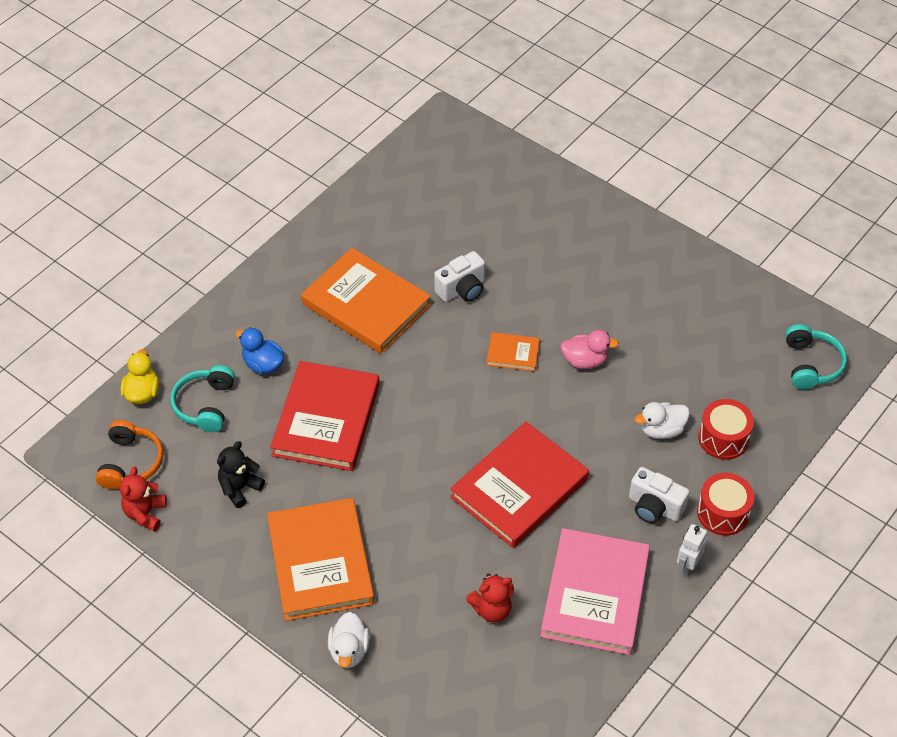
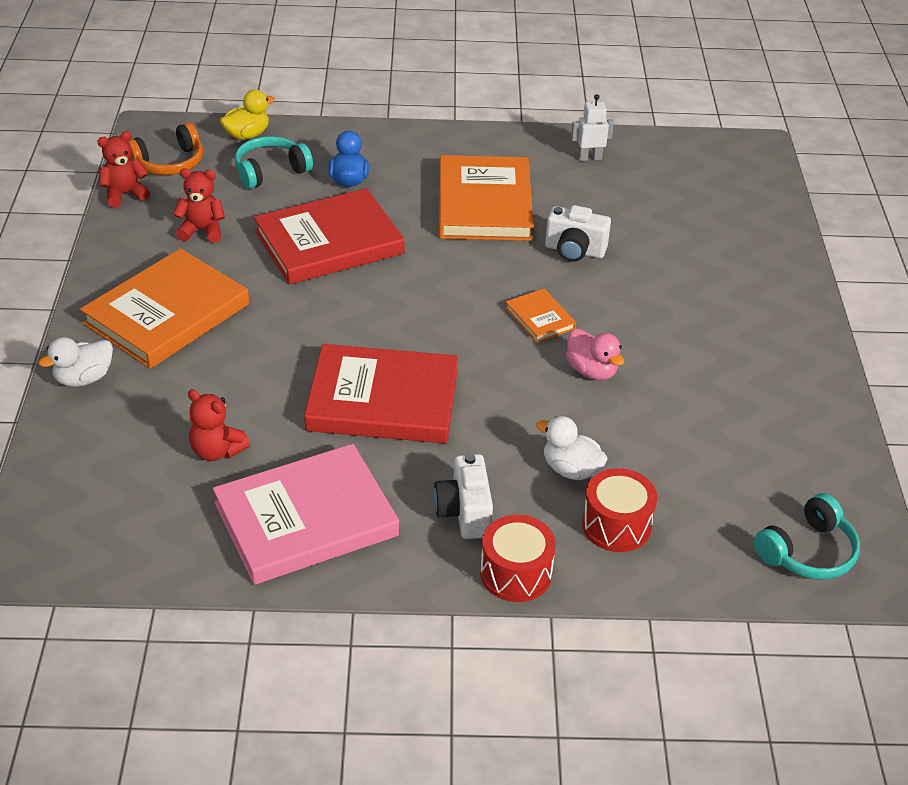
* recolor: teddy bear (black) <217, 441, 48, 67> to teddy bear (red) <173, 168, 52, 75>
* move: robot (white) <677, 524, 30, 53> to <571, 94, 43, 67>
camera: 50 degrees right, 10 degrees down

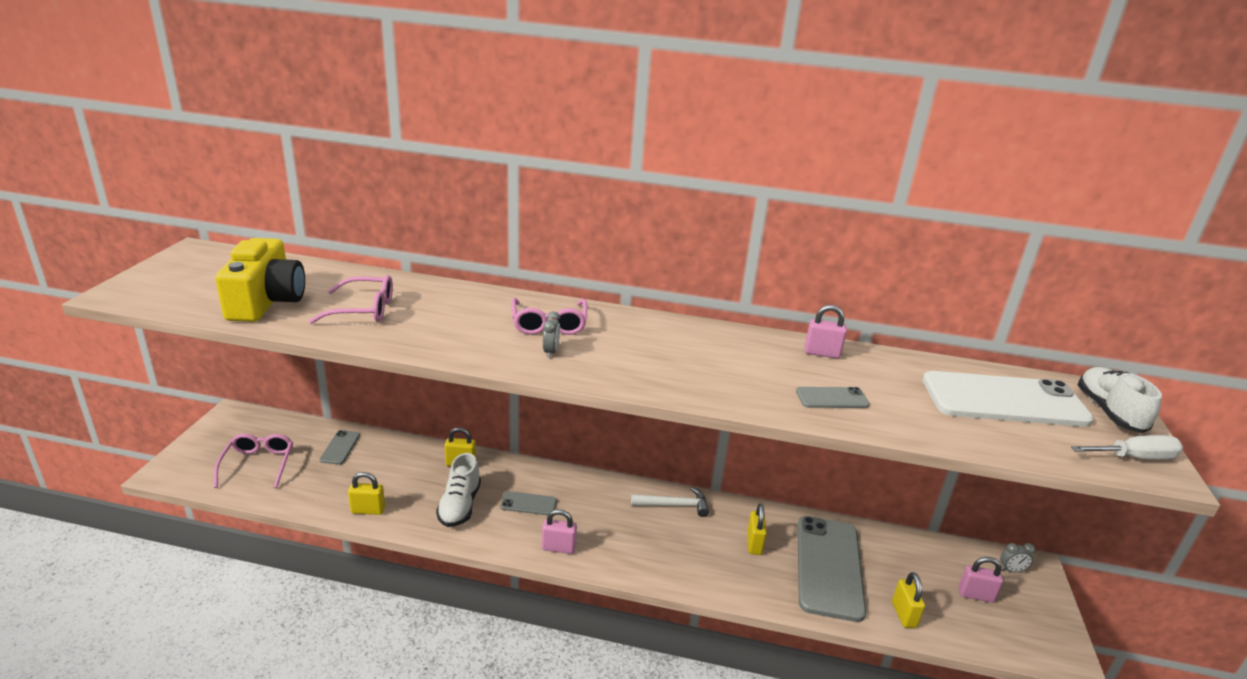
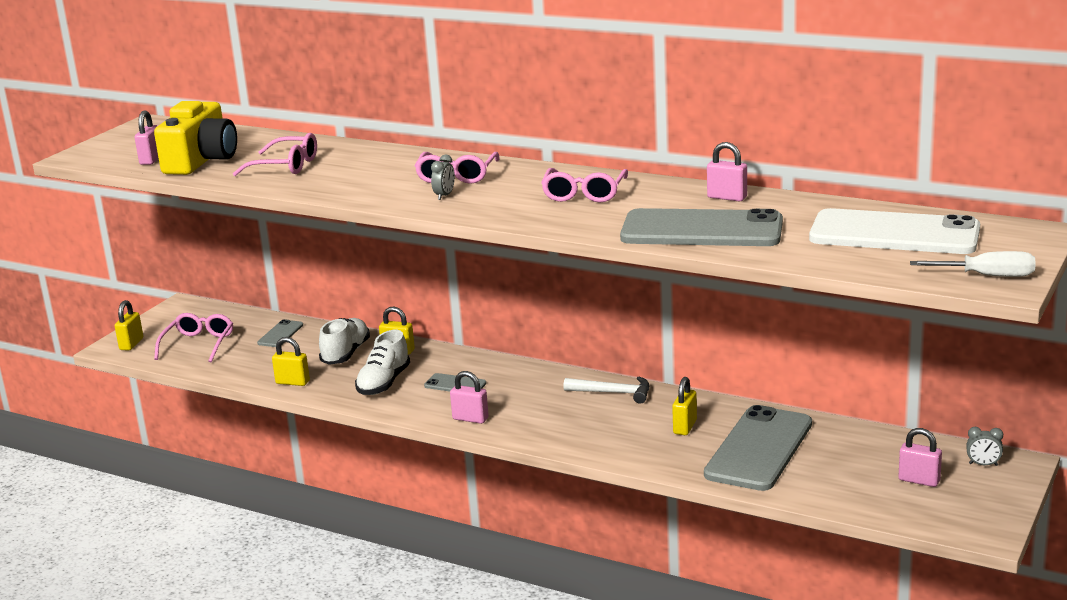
* resize: phone (grey) <796, 387, 74, 21> = <620, 208, 163, 38> x2.24
* move: padlock (yellow) <892, 572, 33, 56> to <115, 300, 28, 51>
* move: shoe (white) <1078, 367, 84, 66> to <319, 318, 51, 47>
* insert: padlock (pink) <135, 110, 24, 55>
* insert: glasses (pink) <541, 168, 87, 34>
camera: 20 degrees right, 5 degrees down

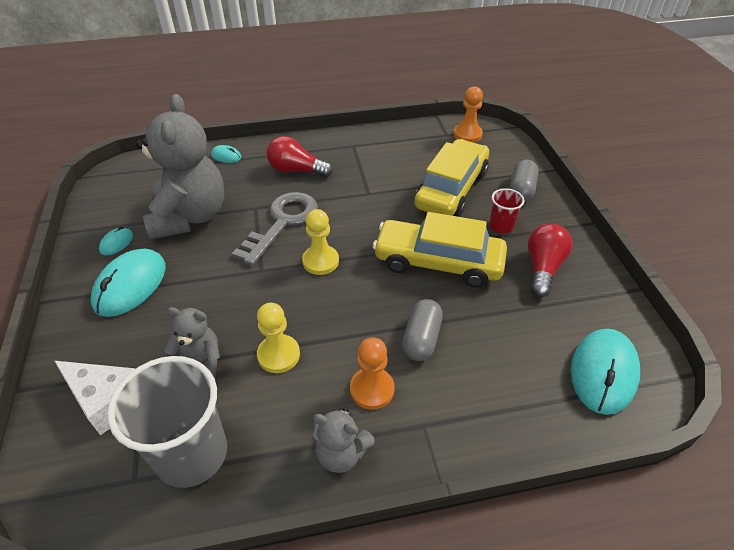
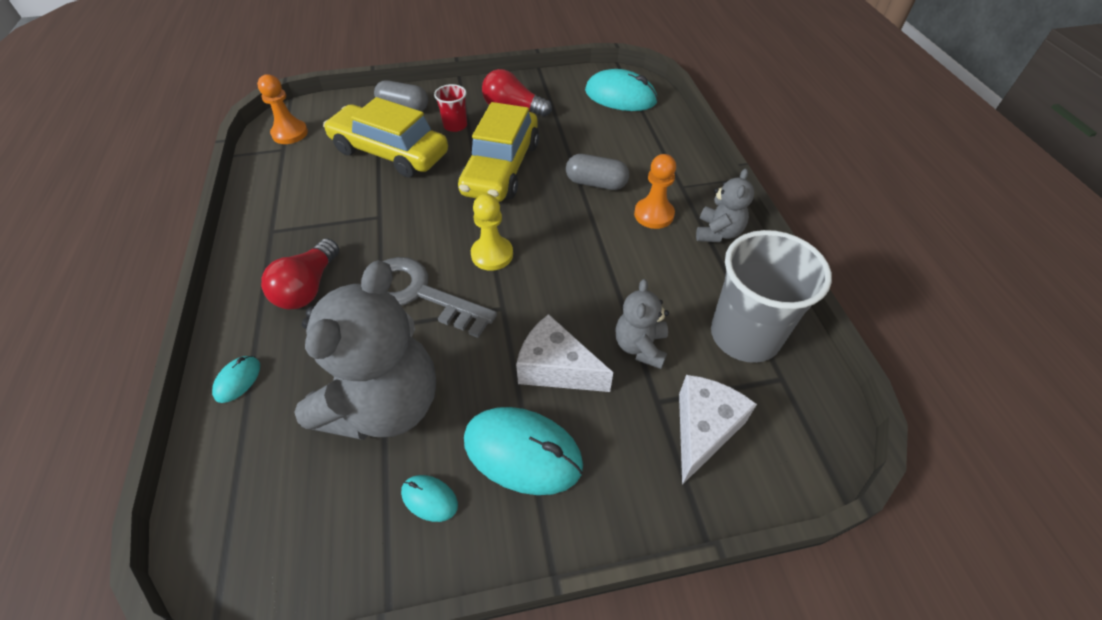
* rotate: teddy bear (grey) <136, 94, 88, 146> = <294, 260, 142, 180> 120 degrees clockwise
* delete: pawn (yellow) <257, 303, 43, 70>
* insert: cheese (white) <516, 314, 97, 78>
camera: 90 degrees left, 5 degrees up

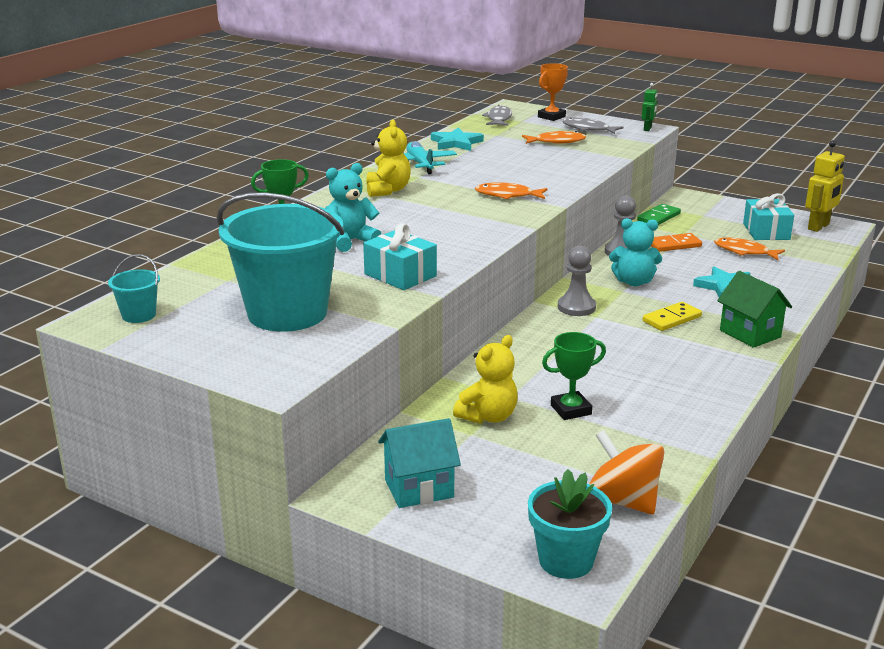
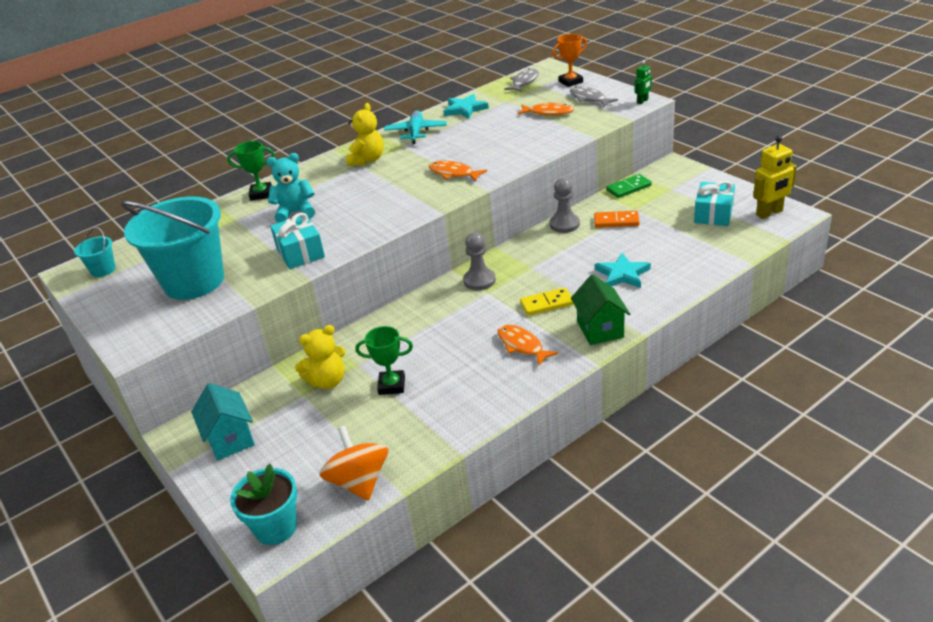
* rotate: house (turquoise) <378, 418, 83, 90> = <191, 383, 64, 78> 60 degrees clockwise
* delete: teddy bear (turquoise) <609, 218, 53, 68>
* move: fish (orange) <714, 237, 71, 23> to <498, 325, 60, 41>
camera: 25 degrees right, 10 degrees up

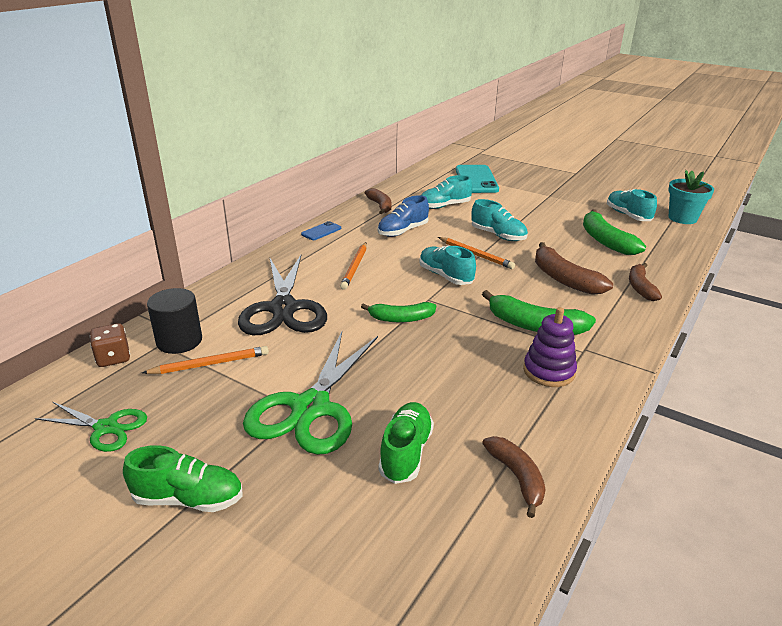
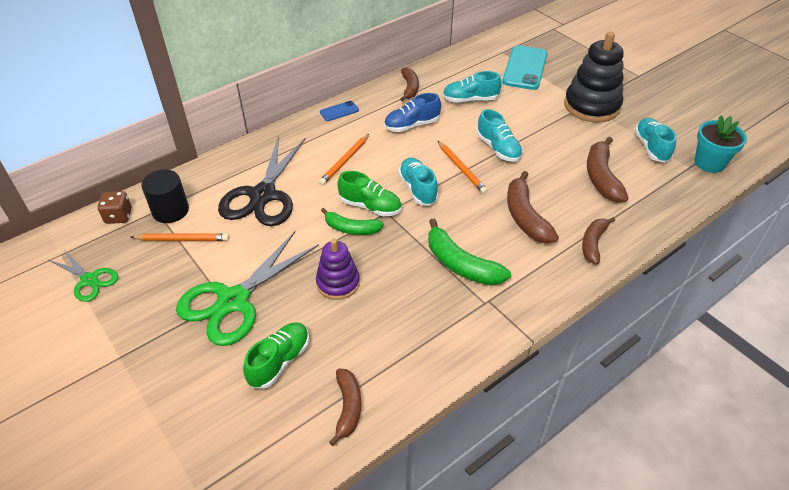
* move: shoe (green) <123, 445, 120, 67> to <337, 171, 65, 45>
* move: stacking toy (purple) <523, 307, 54, 80> to <316, 239, 44, 61>
* recolor: banana (green) <583, 209, 63, 46> to banana (brown) <587, 137, 42, 65>
* insert: stacking toy (black) <564, 31, 60, 92>
camera: 20 degrees right, 15 degrees up

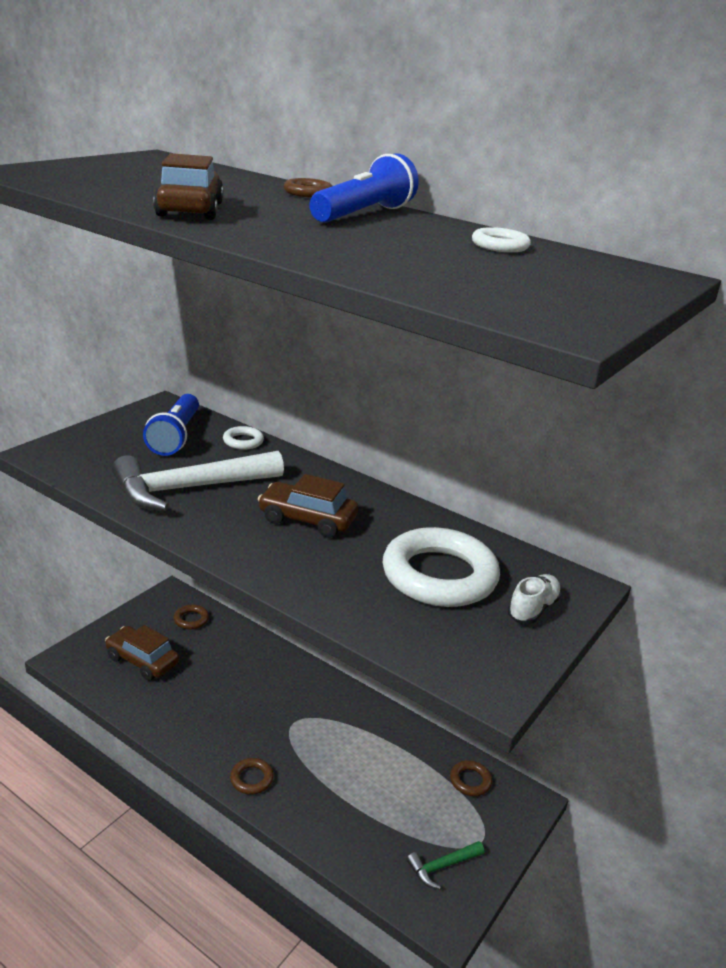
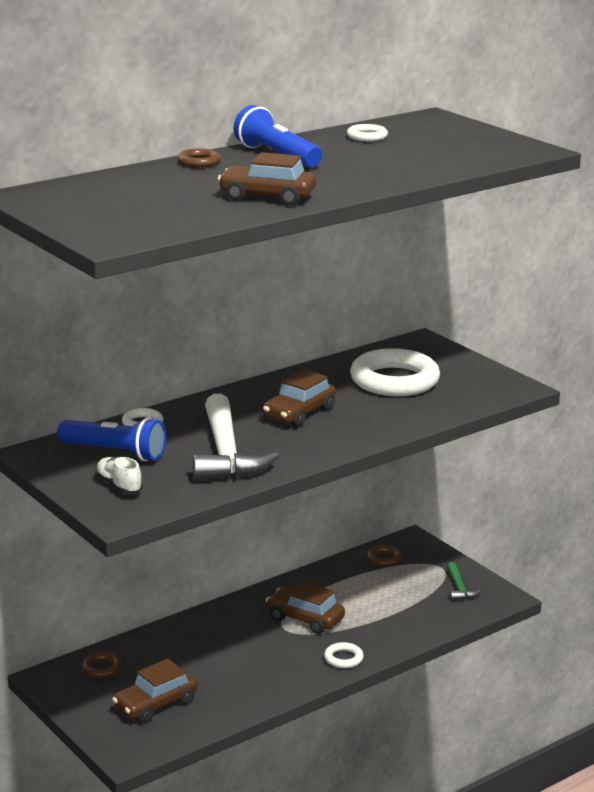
* recolor: ring (brown) <230, 758, 44, 37> to ring (white) <324, 642, 40, 26>
* move: shoe (white) <507, 574, 55, 50> to <95, 457, 48, 37>
* insert: car (brown) <266, 582, 79, 52>
camera: 70 degrees left, 5 degrees down

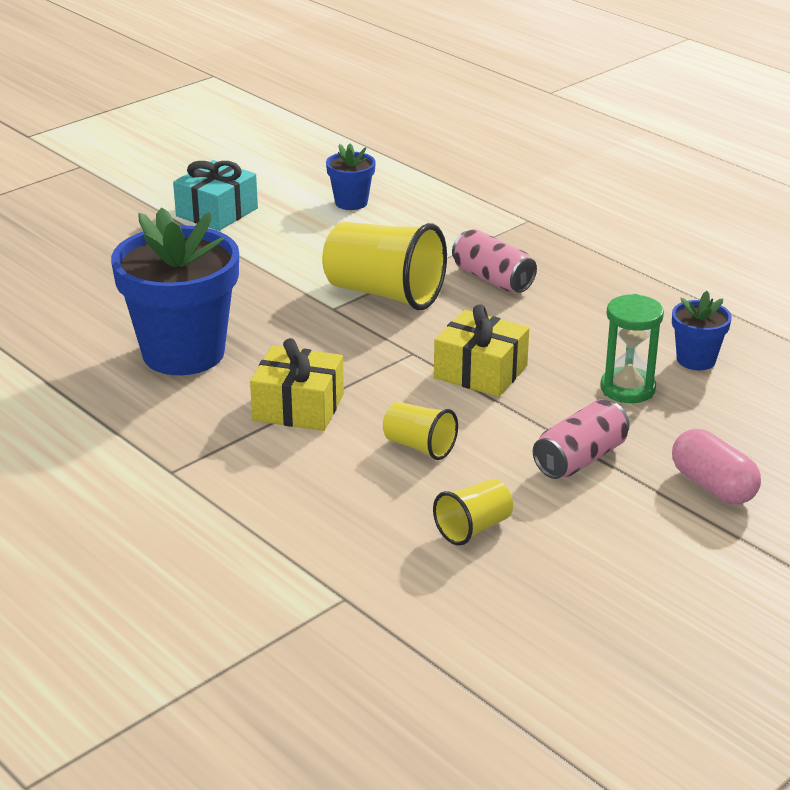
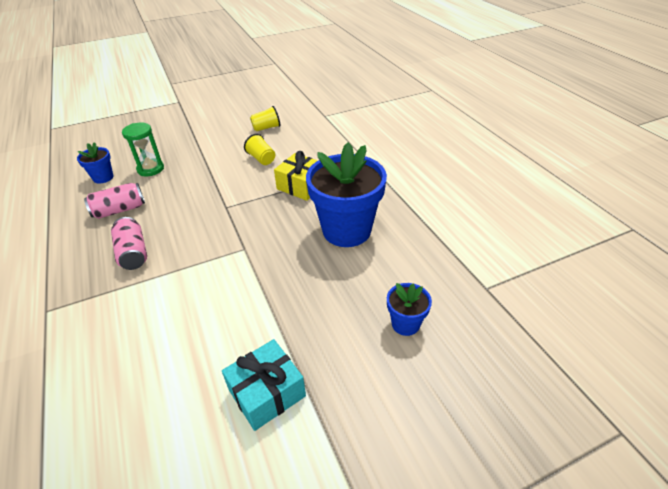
* delete: cup (yellow) <322, 222, 125, 88>
* move: flower pot (blue) <326, 144, 50, 66> to <387, 283, 45, 53>
* delete: gift (yellow) <434, 304, 95, 93>
* move: can (pink) <533, 399, 97, 80> to <84, 183, 61, 36>
* delete: capsule (pink) <672, 429, 89, 76>
camera: 160 degrees left, 10 degrees up

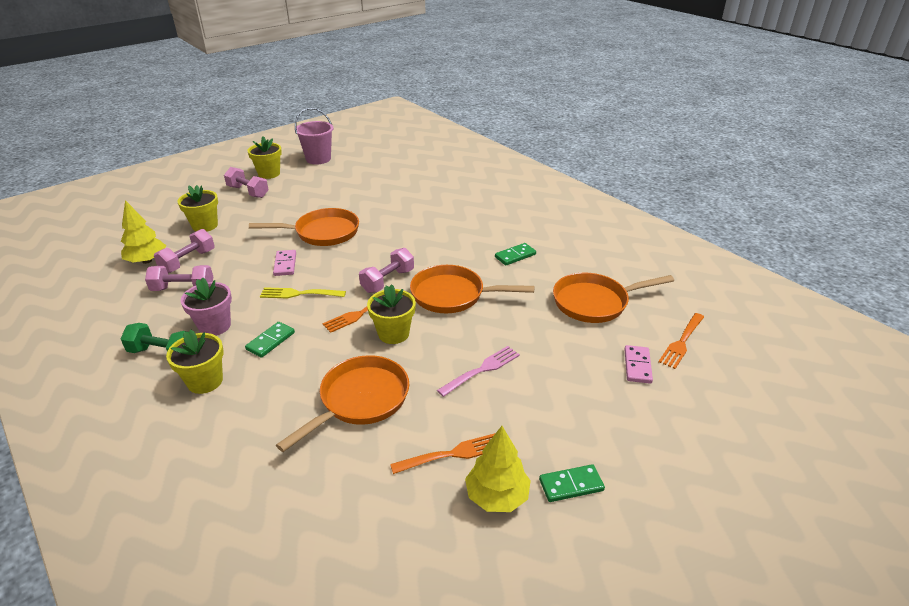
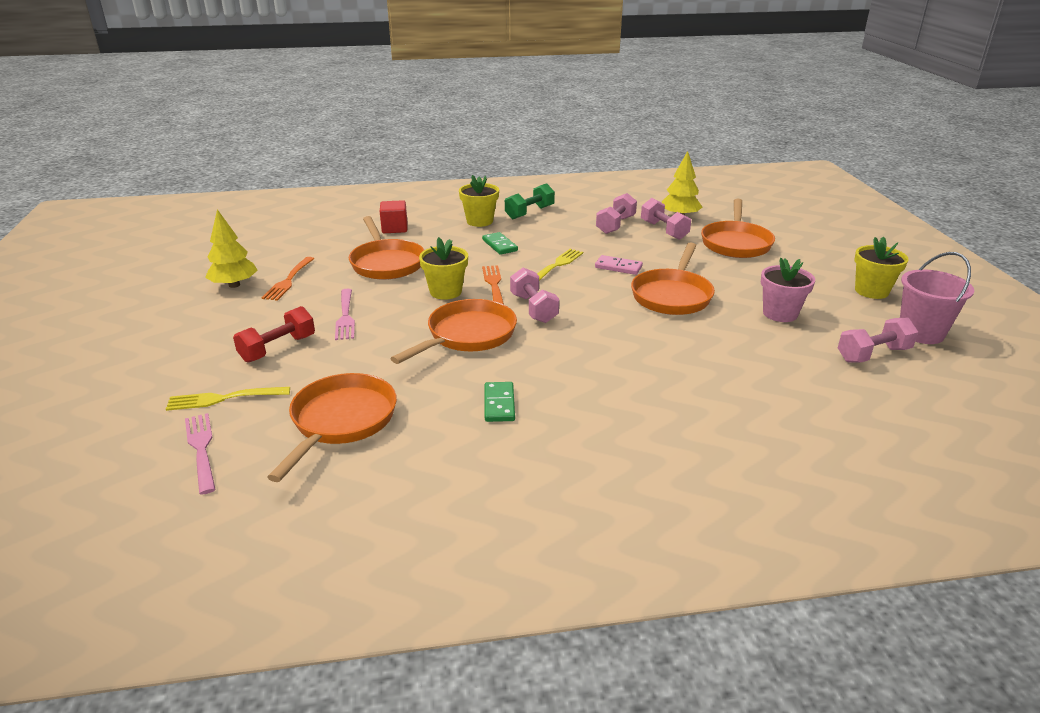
* replace: flower pot (yellow) <178, 185, 40, 47> to pan (orange) <701, 199, 74, 59>
* move: flower pot (pink) <181, 278, 51, 58> to <761, 258, 54, 64>
* move: dumbbell (pink) <224, 167, 45, 31> to <838, 317, 80, 46>
* delete: domino (green) <539, 464, 66, 38>
* replace: domino (pink) <624, 345, 29, 39> to fork (yellow) <166, 387, 124, 24>
* recolor: fork (orange) <659, 313, 45, 56> to fork (pink) <185, 413, 31, 82>
* insert: dumbbell (red) <233, 306, 82, 56>
* insert: cube (red) <380, 200, 27, 33>
camera: 120 degrees right, 5 degrees down

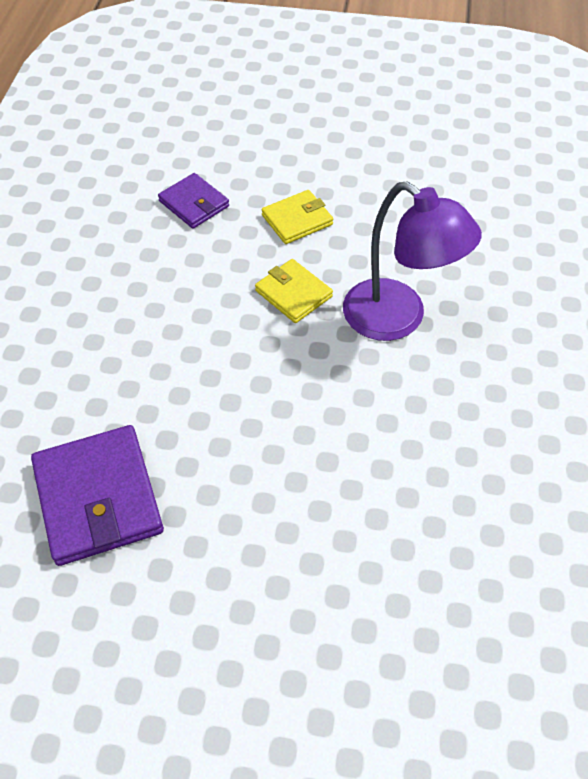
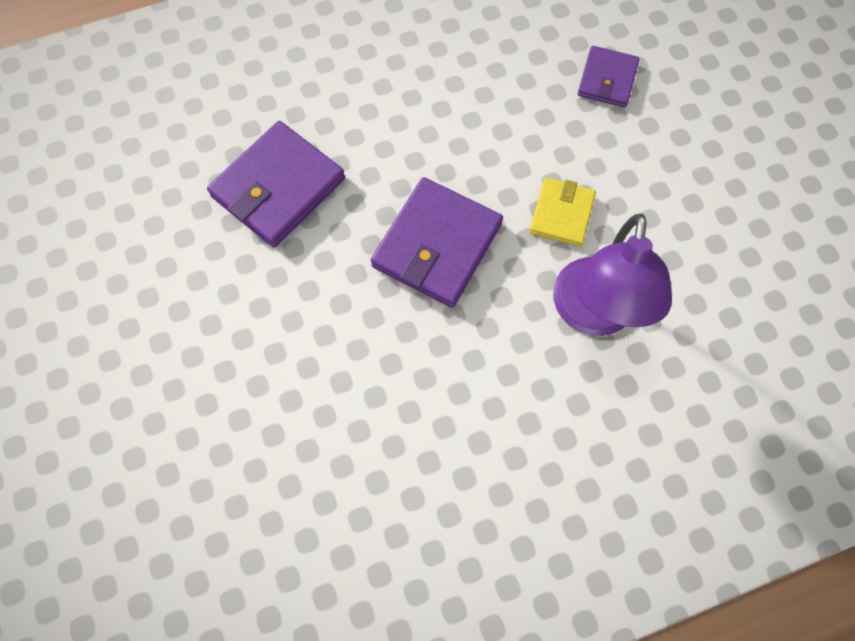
* delete: wallet (yellow) <262, 190, 71, 54>
* insert: wallet (purple) <371, 177, 132, 131>
camera: 60 degrees right, 15 degrees up

